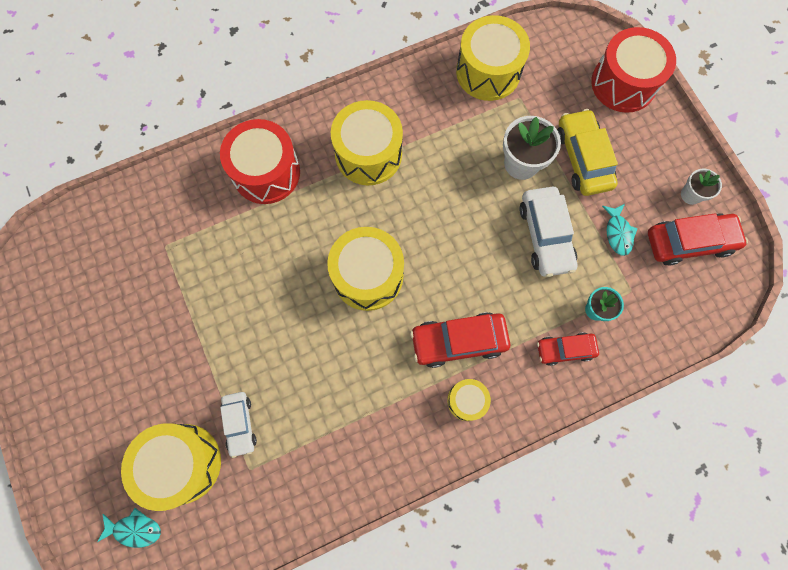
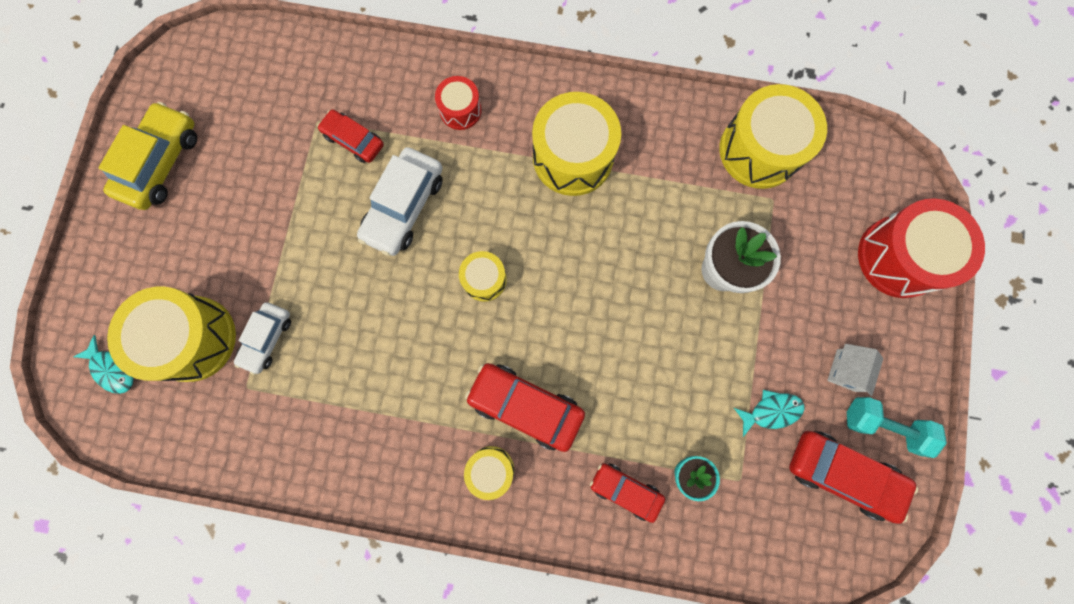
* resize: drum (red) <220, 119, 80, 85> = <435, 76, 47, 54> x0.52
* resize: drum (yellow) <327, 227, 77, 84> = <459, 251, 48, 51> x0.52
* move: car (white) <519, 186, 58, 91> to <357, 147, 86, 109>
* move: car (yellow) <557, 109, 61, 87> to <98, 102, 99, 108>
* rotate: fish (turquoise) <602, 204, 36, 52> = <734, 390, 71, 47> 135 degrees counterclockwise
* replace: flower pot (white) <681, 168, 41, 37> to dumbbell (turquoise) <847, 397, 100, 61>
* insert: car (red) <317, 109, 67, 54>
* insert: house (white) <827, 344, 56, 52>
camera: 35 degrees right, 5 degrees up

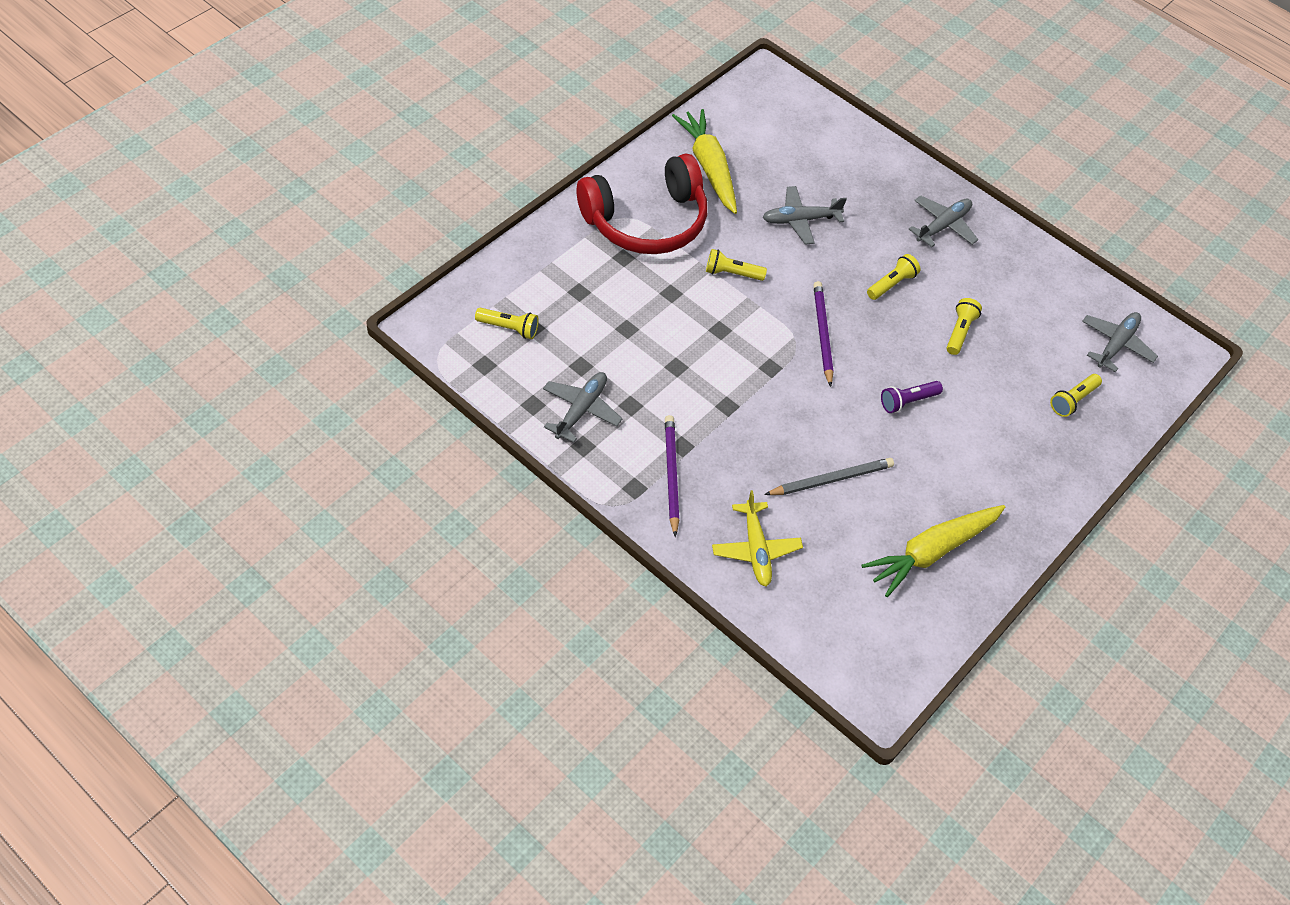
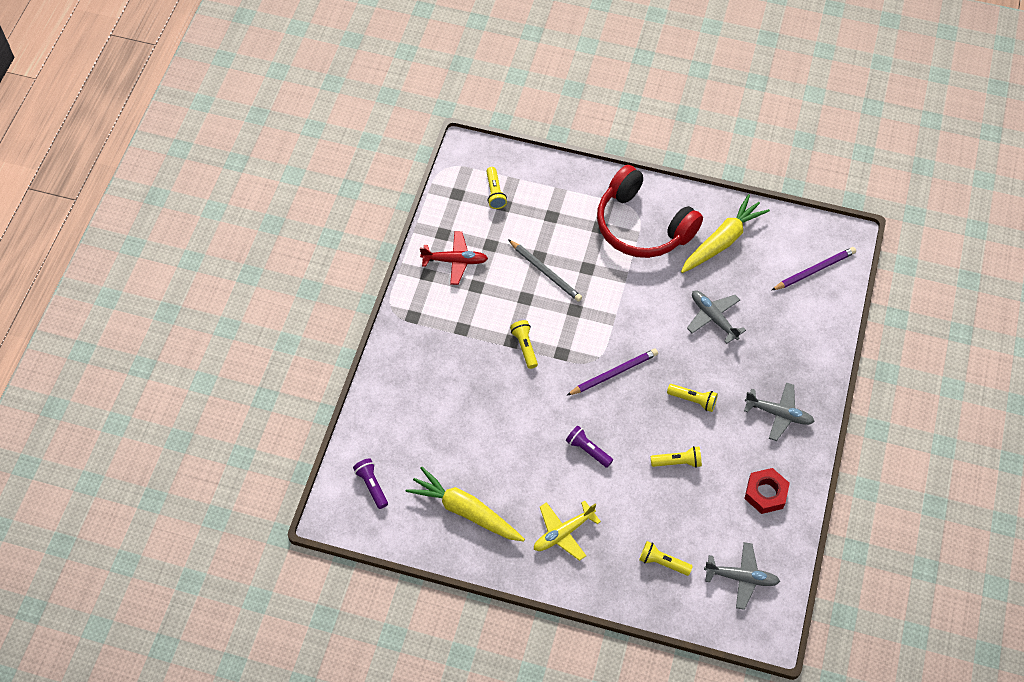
* recolor: plane (grey) <543, 372, 80, 71> to plane (red) <420, 231, 68, 54>
* move: pencil (purple) <665, 415, 14, 122> to <771, 247, 85, 44>
* move: flashlight (yellow) <706, 249, 61, 32> to <510, 320, 28, 49>
* move: plane (yellow) <712, 490, 91, 96> to <534, 501, 67, 60>
* move: pencil (grey) <764, 458, 130, 37> to <508, 239, 74, 63>
* insert: flashlight (purple) <353, 458, 35, 51>
* insert: nut (red) <744, 468, 46, 46>
camera: 70 degrees right, 5 degrees up

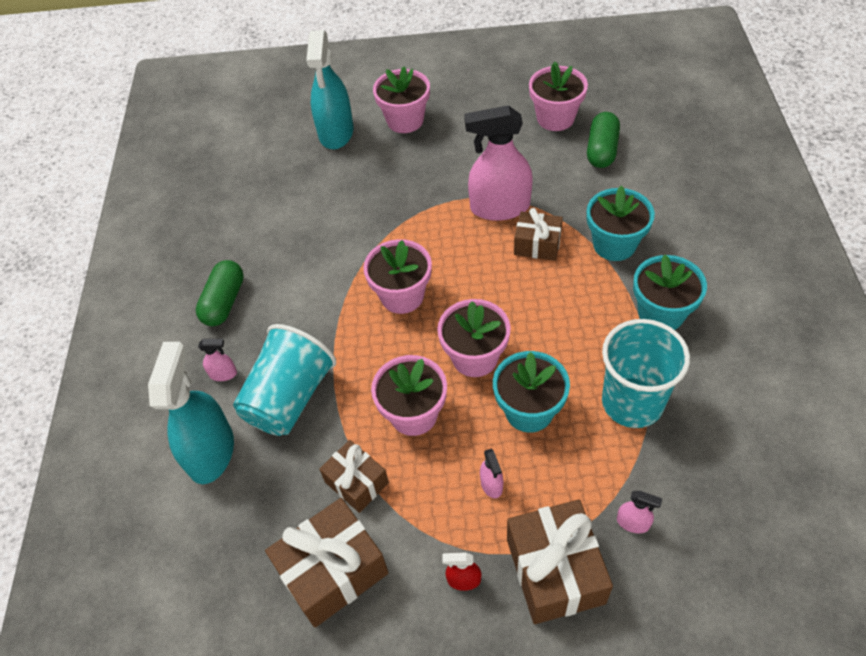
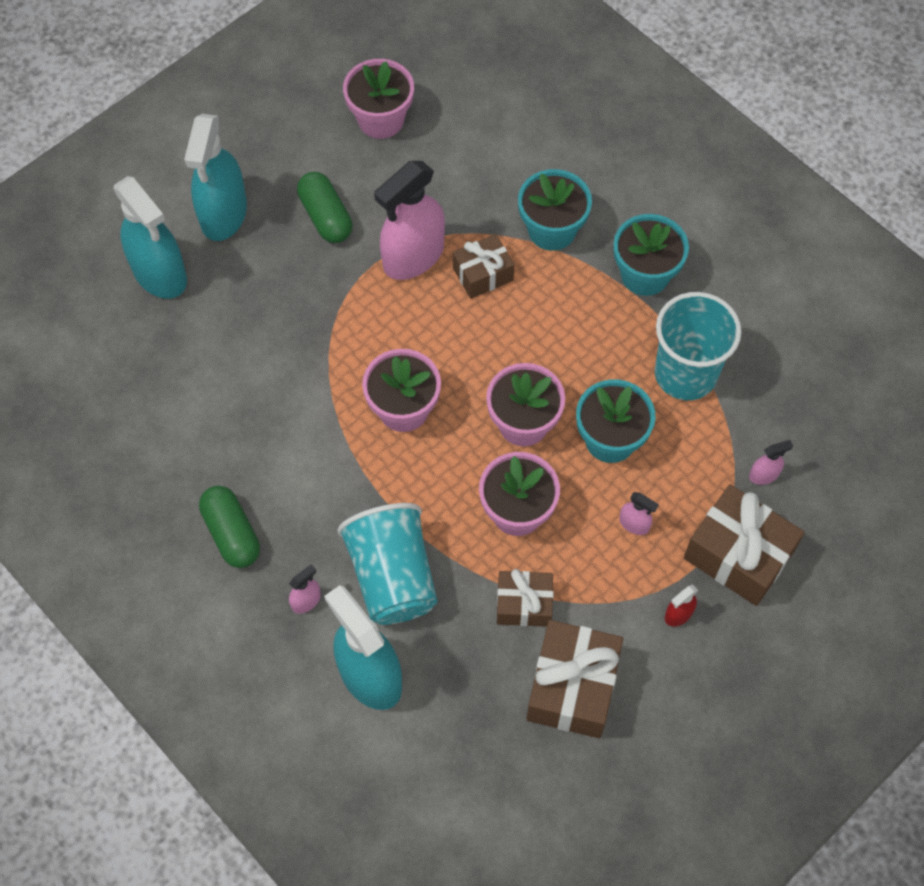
* replace: flower pot (pink) <373, 66, 57, 67> to spray bottle (turquoise) <184, 114, 63, 127>
* move: capsule (green) <587, 112, 33, 56> to <297, 172, 56, 71>
camera: 45 degrees left, 10 degrees up

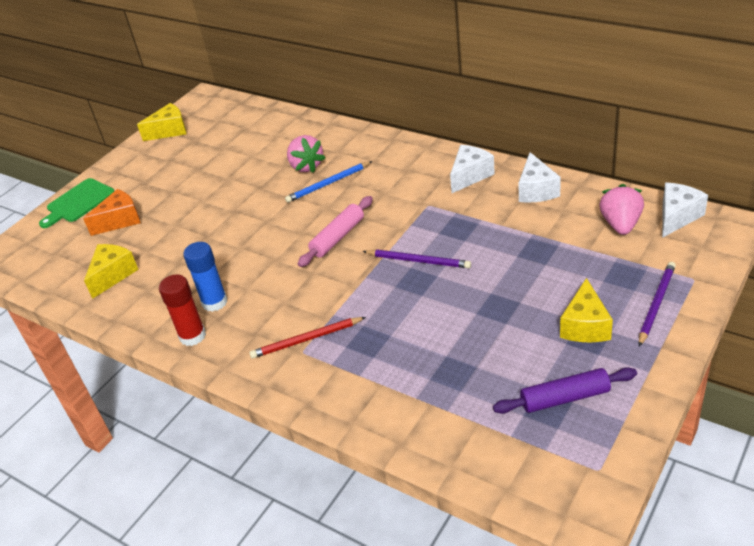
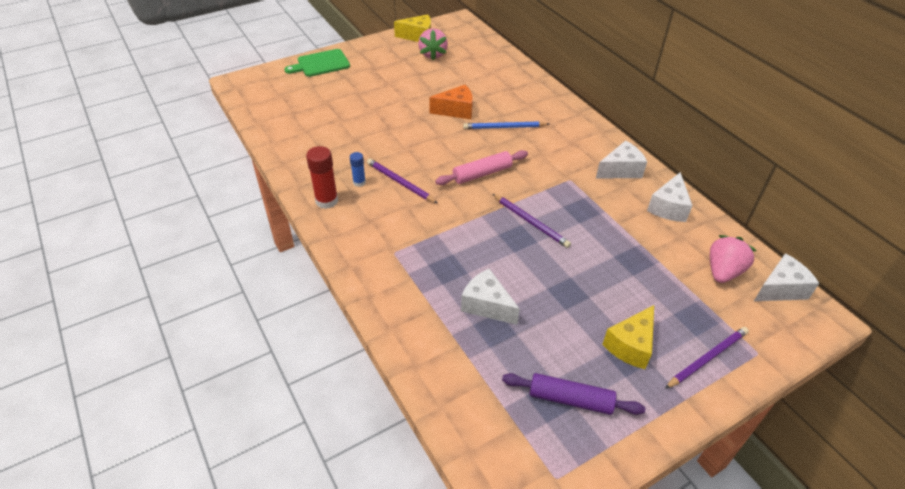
* move: cheese (orange) <83, 189, 58, 47> to <429, 85, 44, 34>
* delete: cheese (yellow) <84, 244, 55, 55>
* resize: glue stick (blue) <183, 242, 44, 70> = <350, 152, 16, 35> x0.58
* delete: pencil (red) <249, 317, 117, 41>
* move: strawberry (pink) <287, 135, 38, 38> to <418, 28, 30, 32>
* insert: pencil (purple) <367, 159, 70, 44>
* insert: cheese (white) <461, 269, 59, 56>
camera: 20 degrees right, 5 degrees up

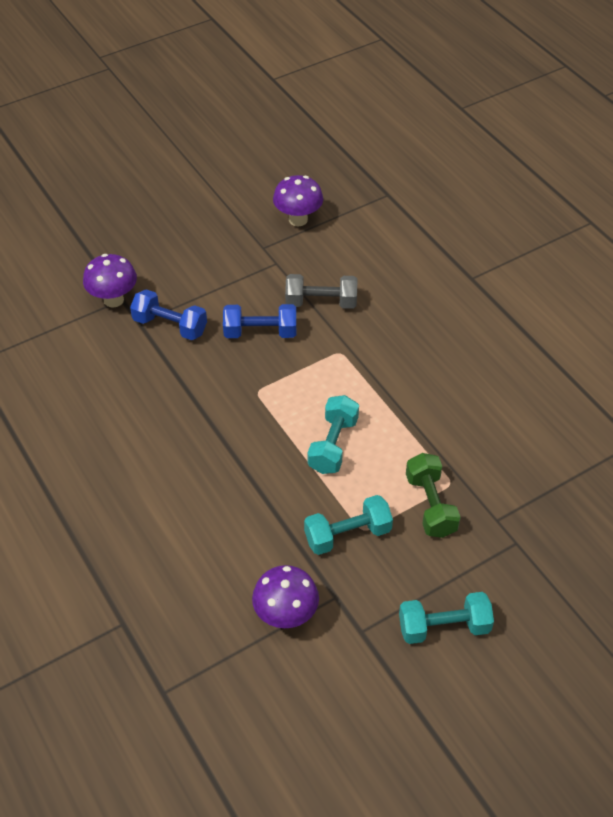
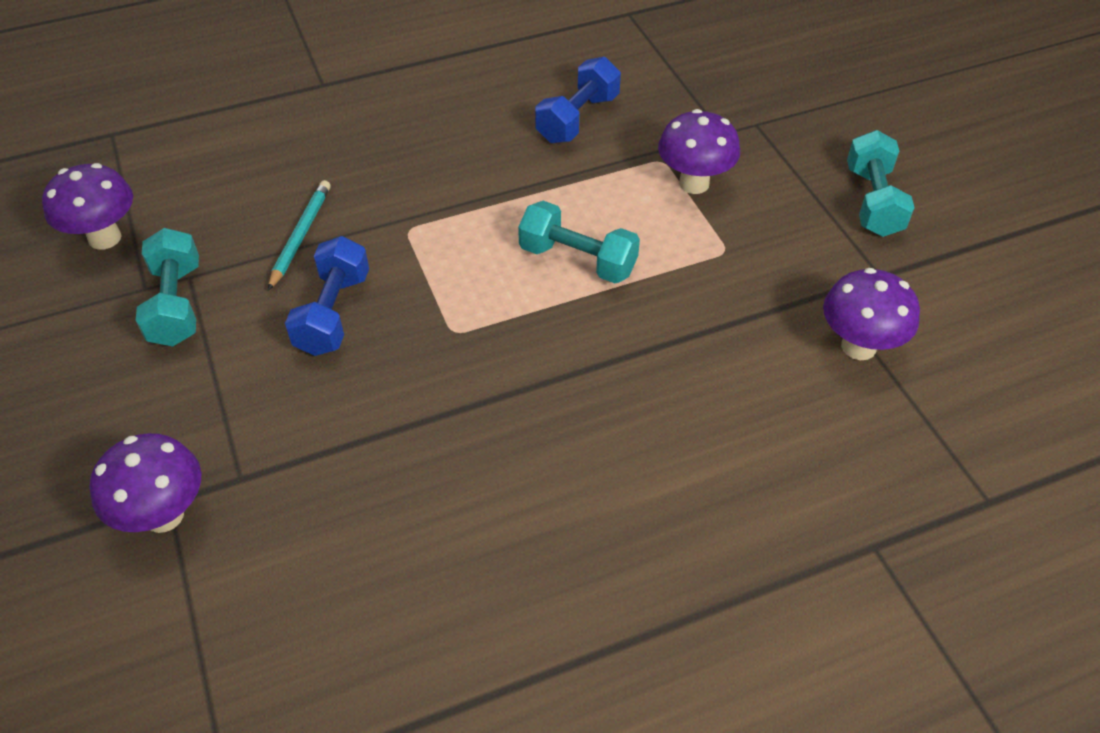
* move: dumbbell (blue) <130, 289, 77, 51> to <535, 57, 86, 86>
* replace: dumbbell (grey) <285, 274, 72, 35> to pencil (turquoise) <268, 180, 63, 111>
* move: dumbbell (turquoise) <304, 495, 89, 60> to <136, 228, 63, 119>
* replace: dumbbell (green) <406, 453, 55, 85> to mushroom (purple) <658, 109, 82, 85>
camera: 80 degrees left, 0 degrees up

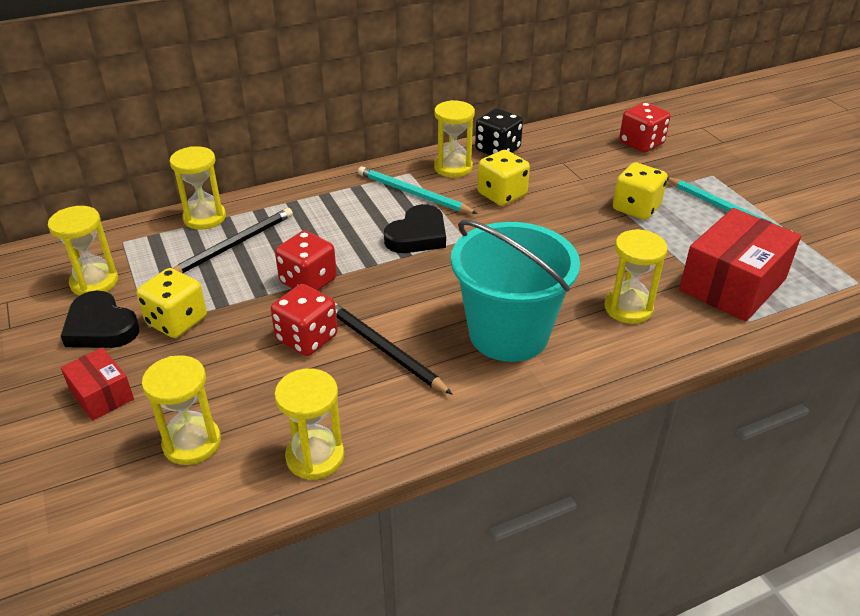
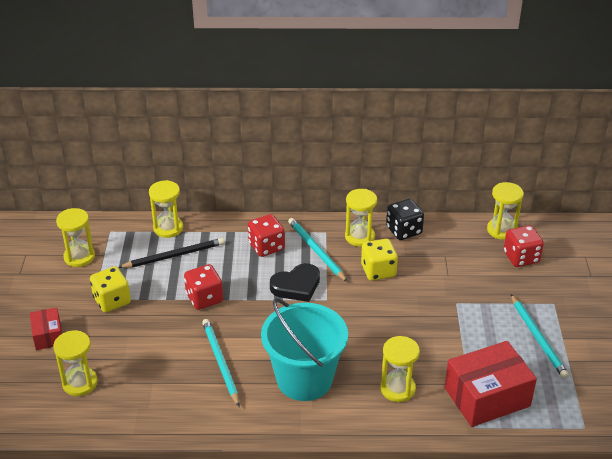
* delete: heart (black) <61, 291, 79, 57>
* move: dice (red) <270, 284, 68, 72> to <248, 214, 37, 43>
* move: hourglass (yellow) <274, 369, 70, 111> to <487, 182, 37, 58>
* recolor: pencil (black) <335, 303, 118, 92> to pencil (turquoise) <202, 319, 38, 88>
* delete: dice (yellow) <613, 162, 55, 58>
camera: 25 degrees right, 0 degrees up

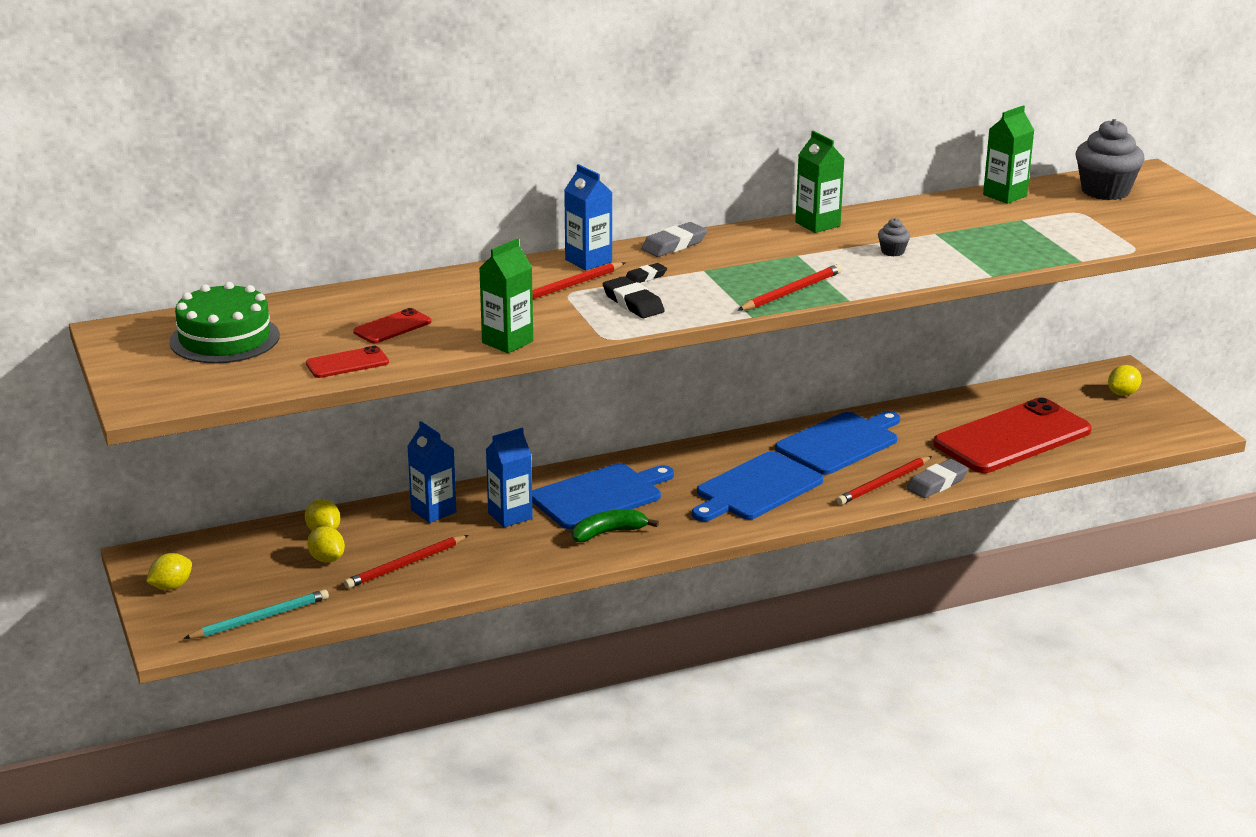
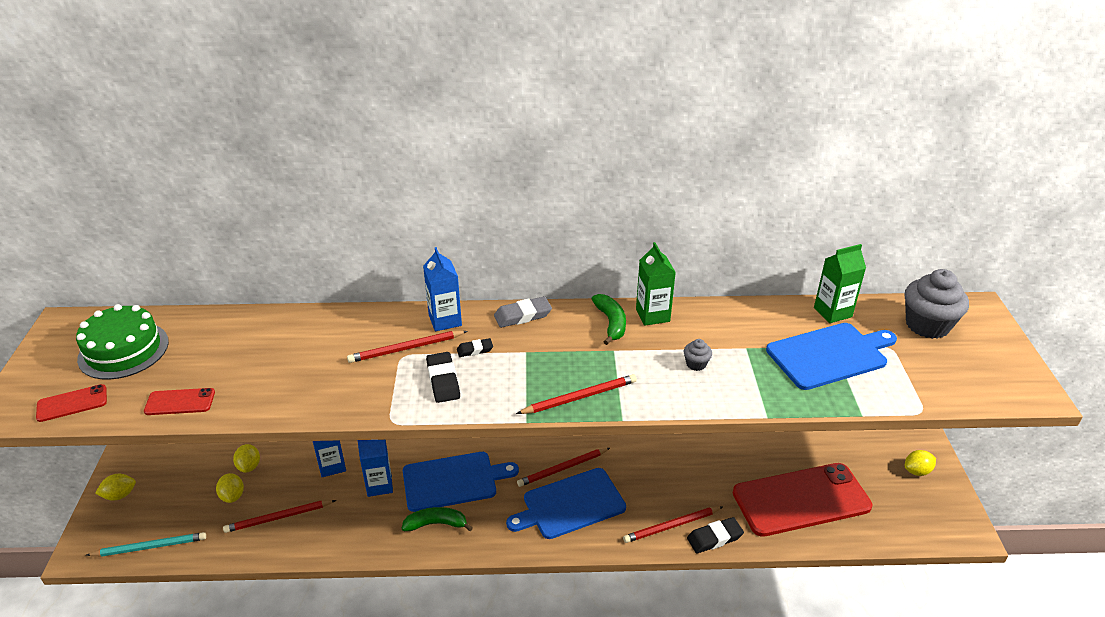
* move: phone (red) <353, 308, 78, 35> to <36, 384, 71, 38>
* delete: carton (green) <479, 238, 54, 115>
* move: cutting board (blue) <775, 411, 125, 64> to <766, 323, 131, 67>
* recolor: eraser (grey) <907, 459, 61, 39> to eraser (black) <687, 517, 57, 36>
* insert: pencil (red) <517, 448, 93, 39>
* insert: banana (green) <592, 294, 34, 51>
camera: 20 degrees right, 10 degrees up

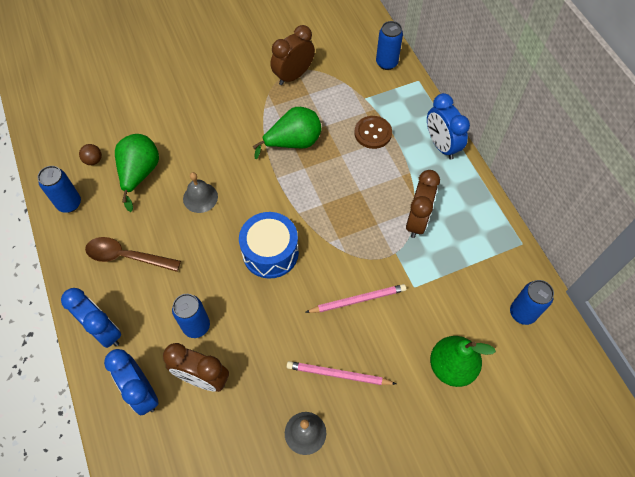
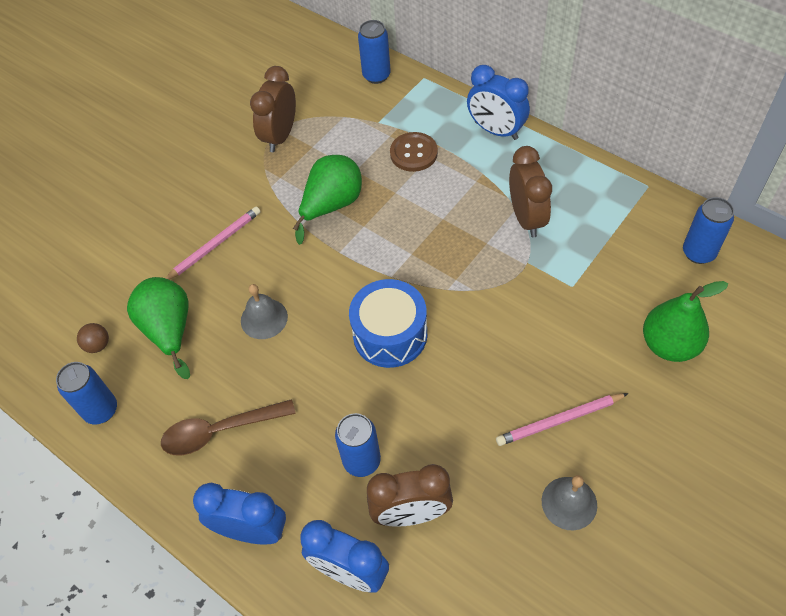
* move: pencil (pink) <305, 284, 101, 29> to <165, 206, 96, 74>
camera: 25 degrees left, 5 degrees down

